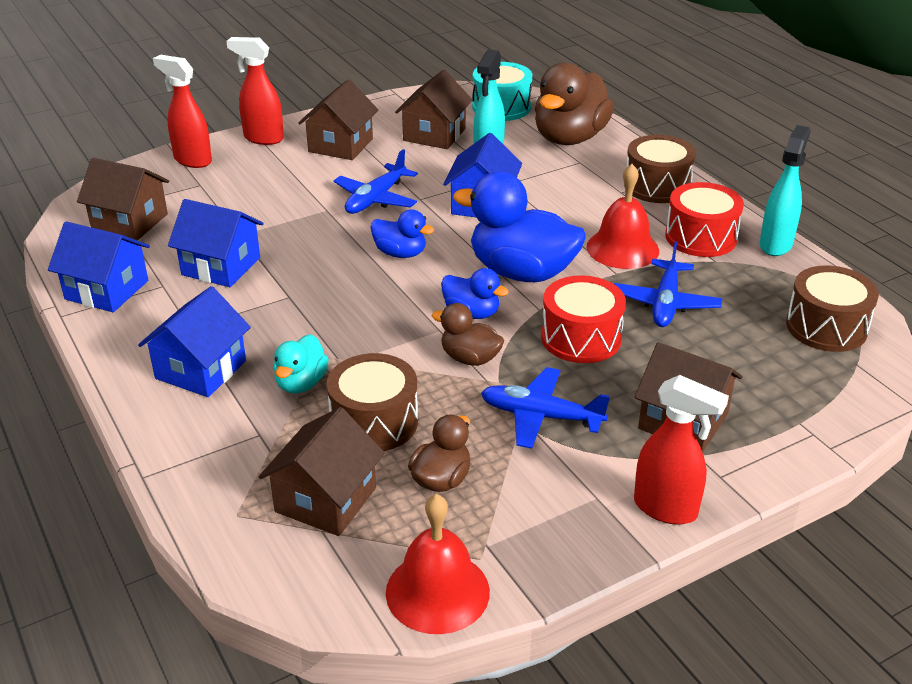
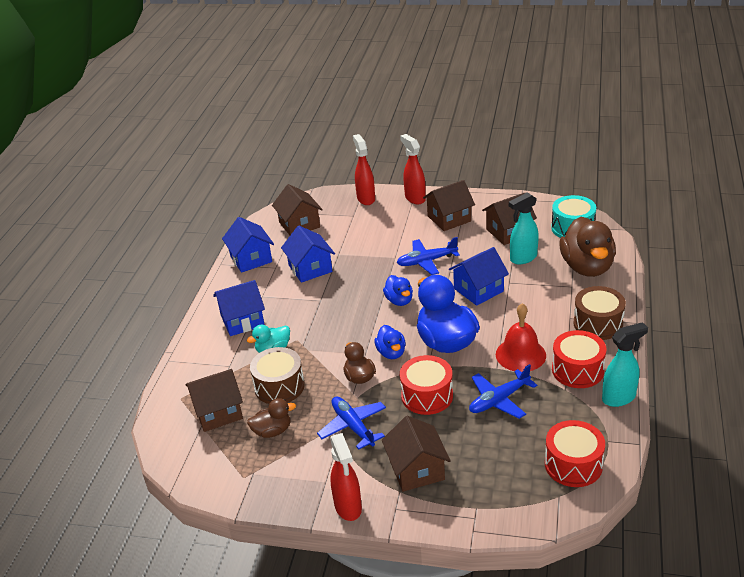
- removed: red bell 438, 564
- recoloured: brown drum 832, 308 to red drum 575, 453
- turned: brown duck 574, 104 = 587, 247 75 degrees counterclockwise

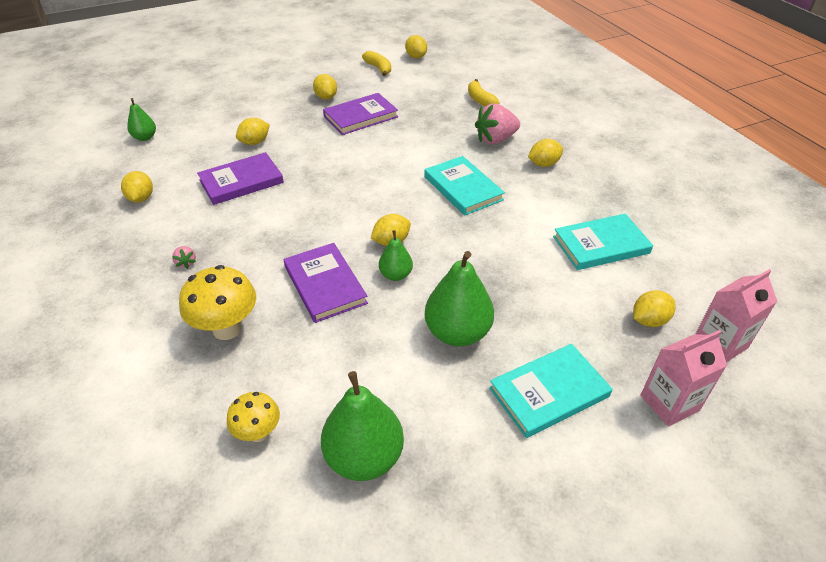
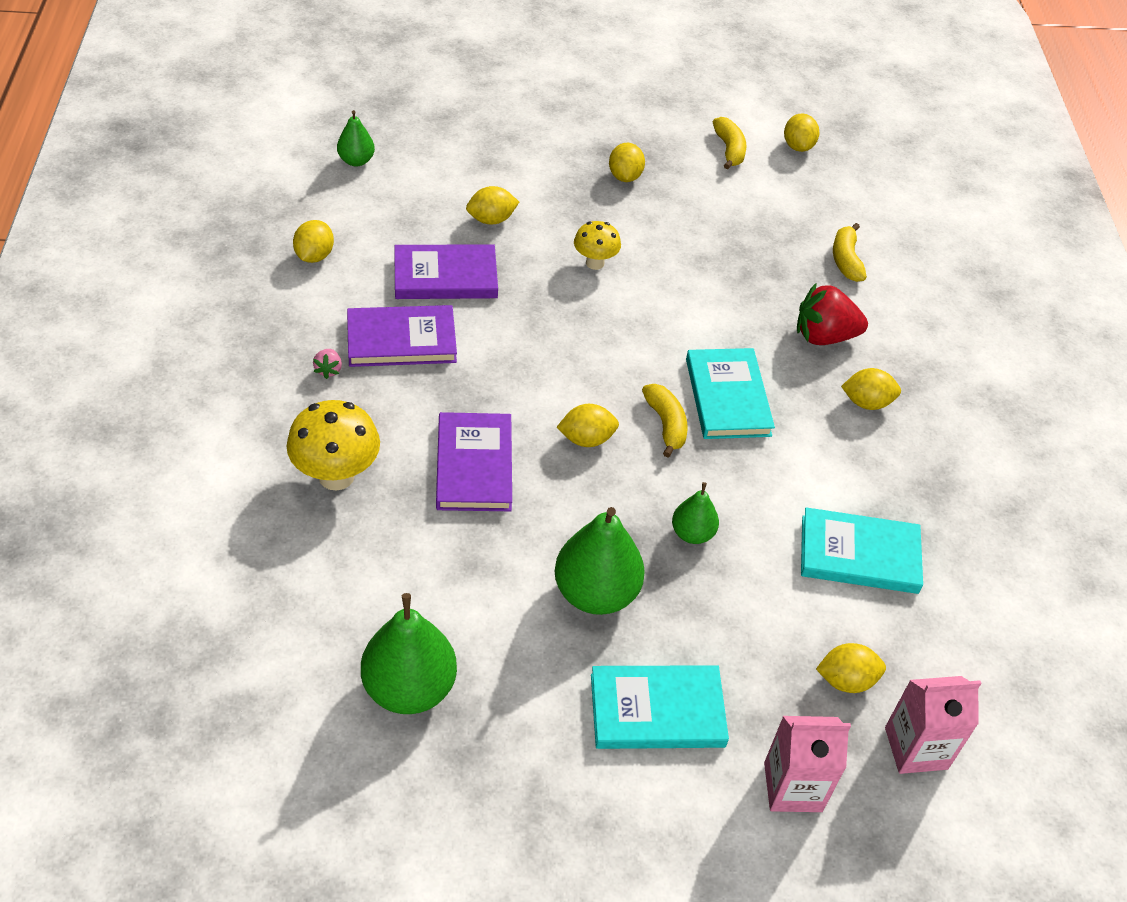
- added: yellow banana 665, 420
- moved: yellow mushroom 253, 417 to 597, 245
- moved: purple book 360, 114 to 402, 336
- moved: green pear 396, 255 to 695, 513
- recoloured: pink strawberry 497, 124 to red strawberry 832, 314

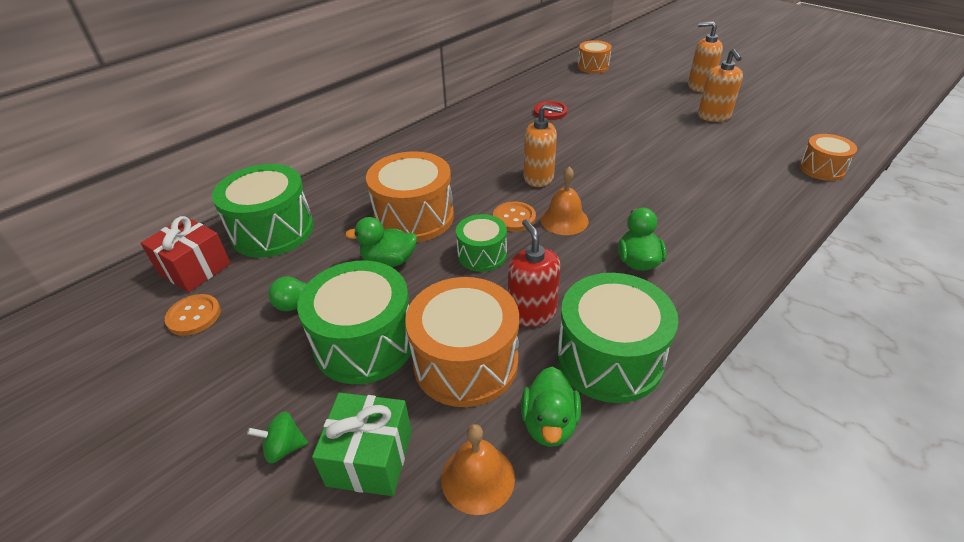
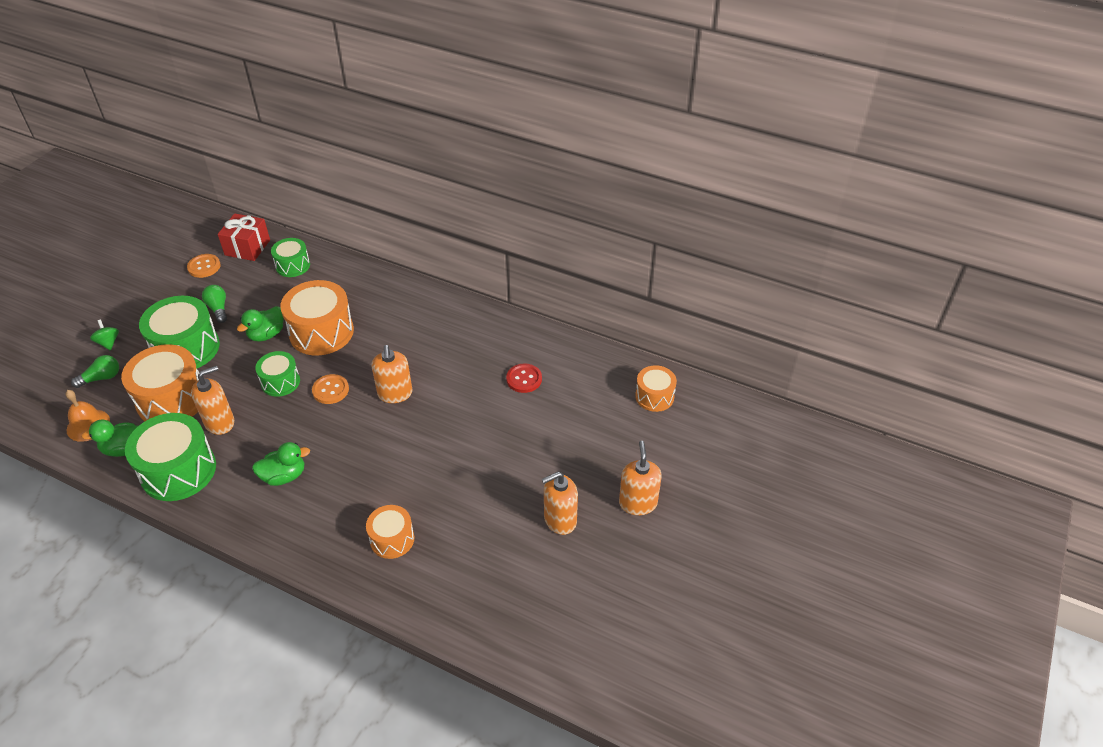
- removed: orange bell 565, 201
- moved: orange drum 828, 157 to 390, 532
- replaced: green gift 362, 444 to green light bulb 95, 371
- recoloured: red soap dispenser 534, 273 to orange soap dispenser 212, 400
- turned: green duck 381, 242 = 260, 324 120 degrees counterclockwise
- resized: green drum 263, 211 = 290, 257 x0.57

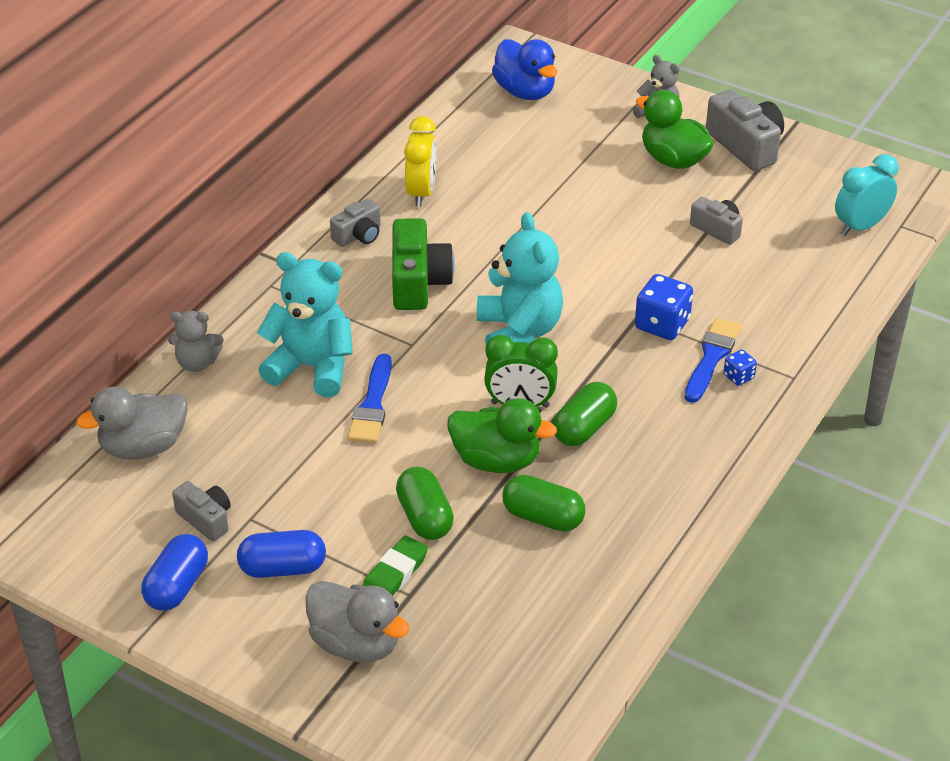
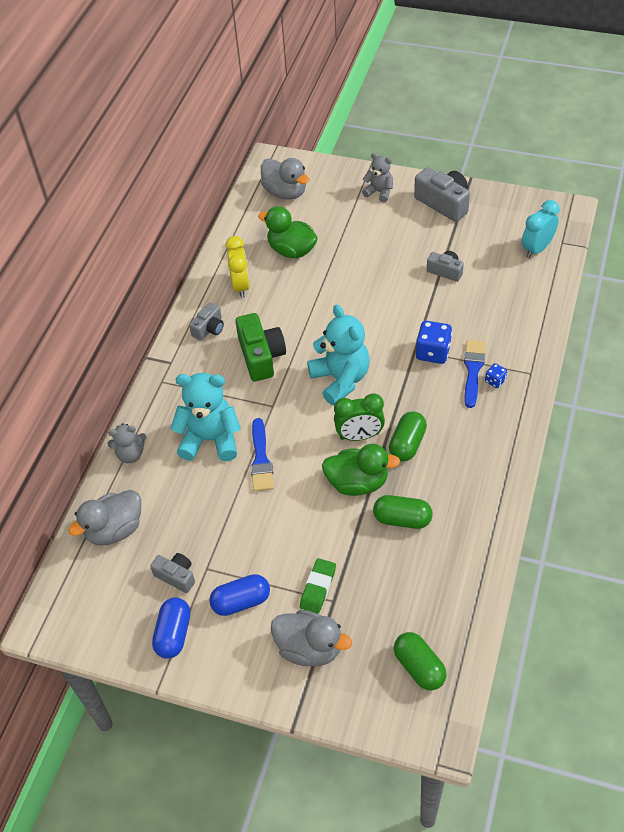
- moved: green capsule 425, 503 to 420, 661
- moved: green duck 675, 129 to 288, 232
- recoloured: blue duck 524, 69 to grey duck 285, 179

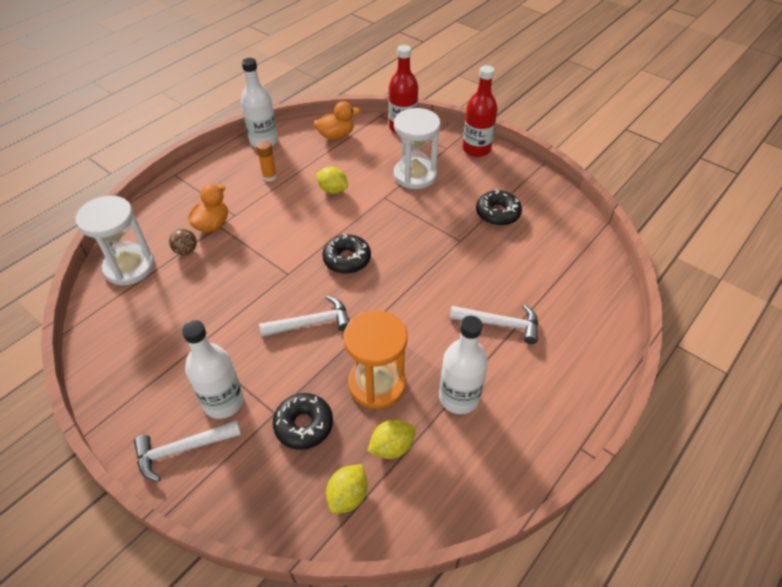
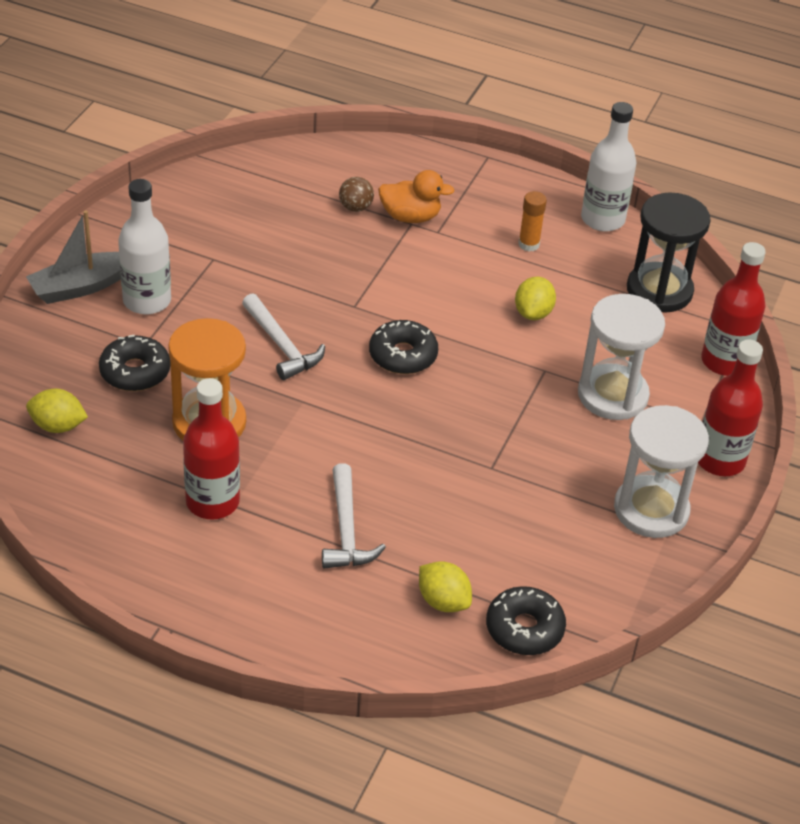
- moved: white hourglass 115, 241 to 661, 471
- moved: yellow lemon 391, 439 to 445, 587
- moved: black donut 499, 207 to 526, 620
- replaced: white hammer 187, 451 to grey boat 73, 257
- replaced: orange duck 337, 120 to black hourglass 669, 252
- recoloured: white bottle 463, 365 to red bottle 211, 449

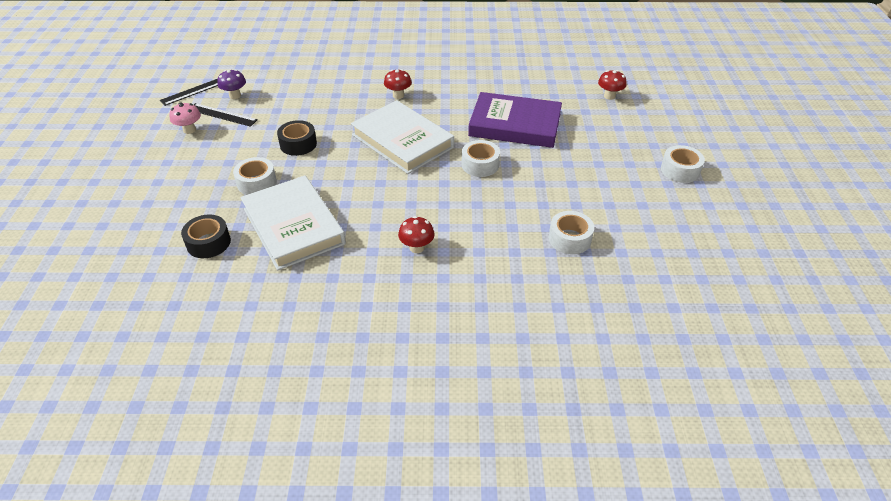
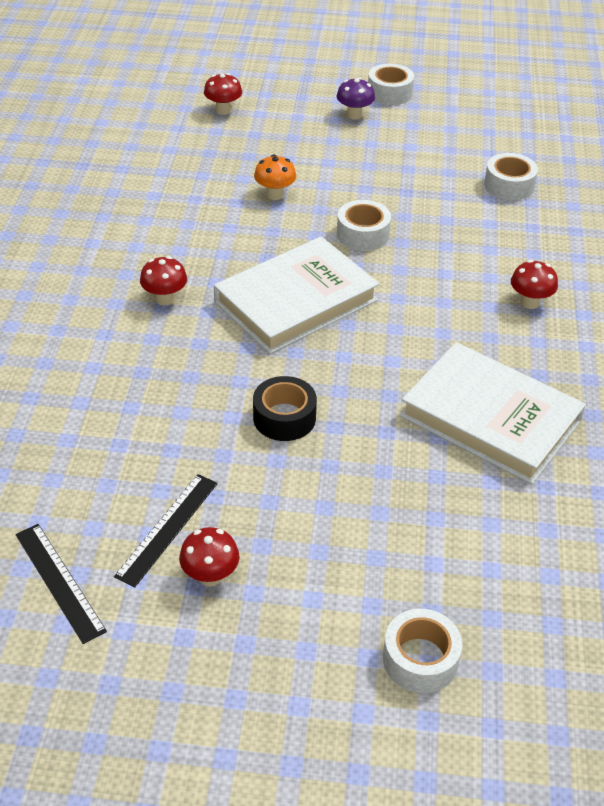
- removed: black tape 206, 236
- moved: purple mushroom 231, 84 to 355, 99
- moved: white tape 255, 176 to 422, 651
- replaced: purple book 515, 120 to orange mushroom 275, 177
- recoloured: pink mushroom 185, 118 to red mushroom 209, 556
- turned: white book 293, 222 = 493, 413 60 degrees clockwise

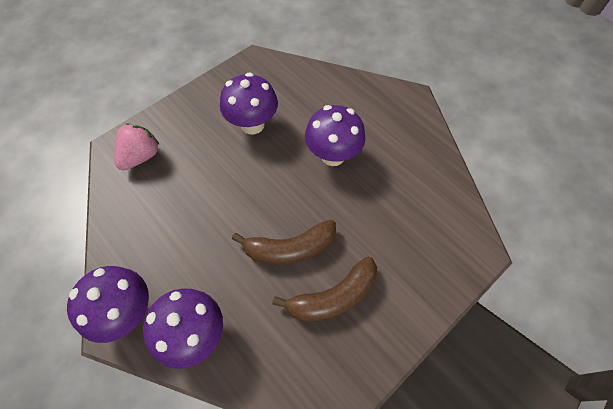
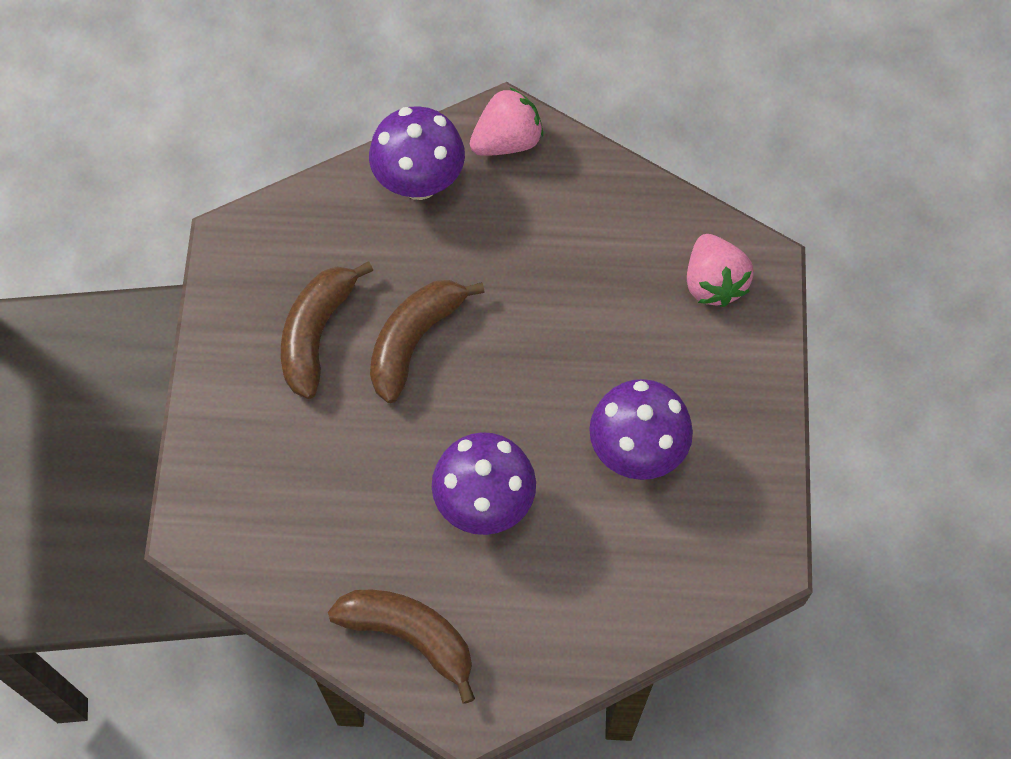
- added: brown banana 401, 647
- replaced: purple mushroom 108, 304 to pink strawberry 506, 121

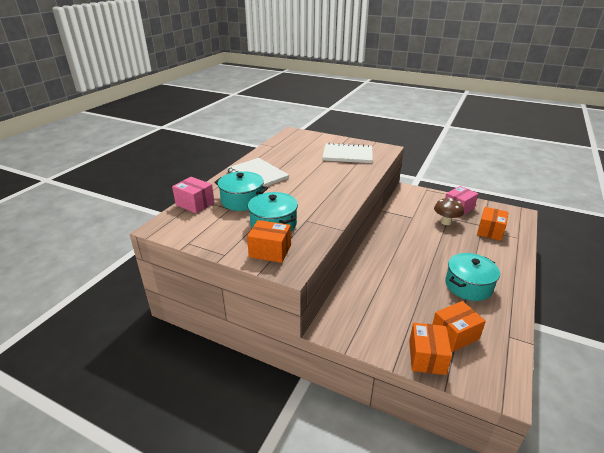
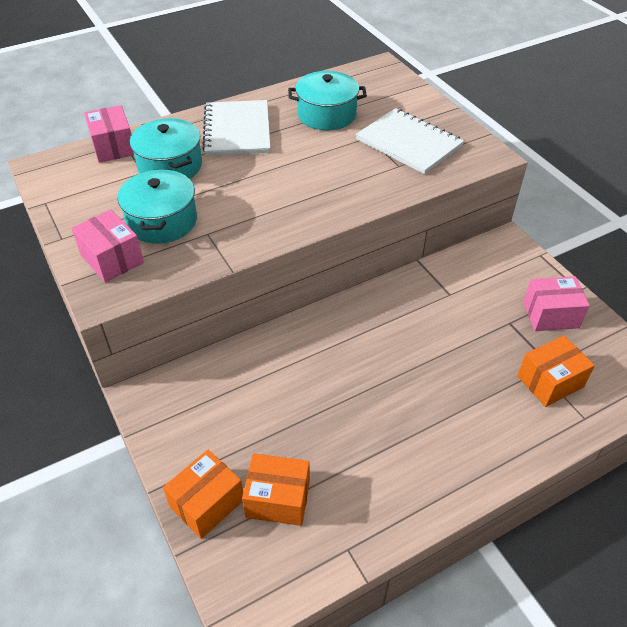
- removed: brown mushroom 449, 211
- moved: turquoise pot 472, 277 to 327, 100
- recoloured: orange box 269, 241 to pink box 108, 246

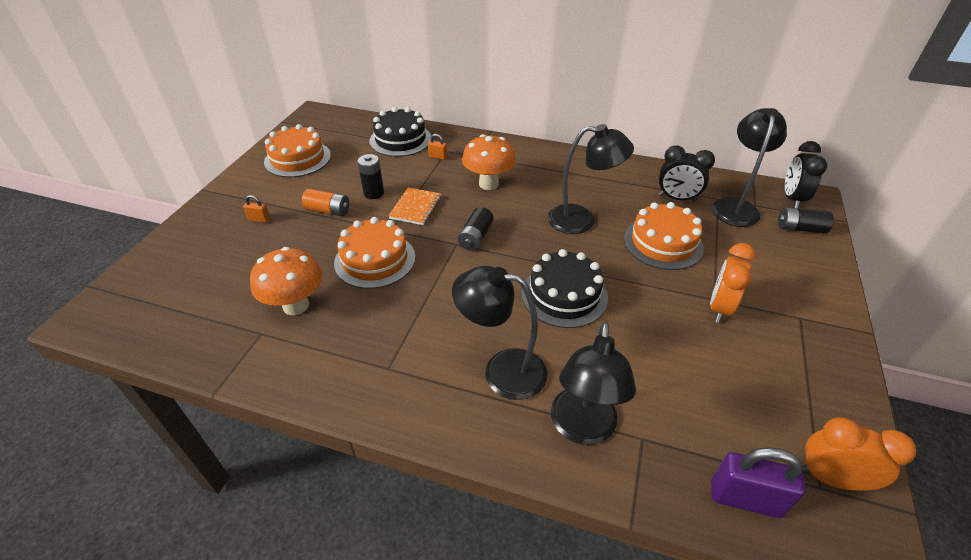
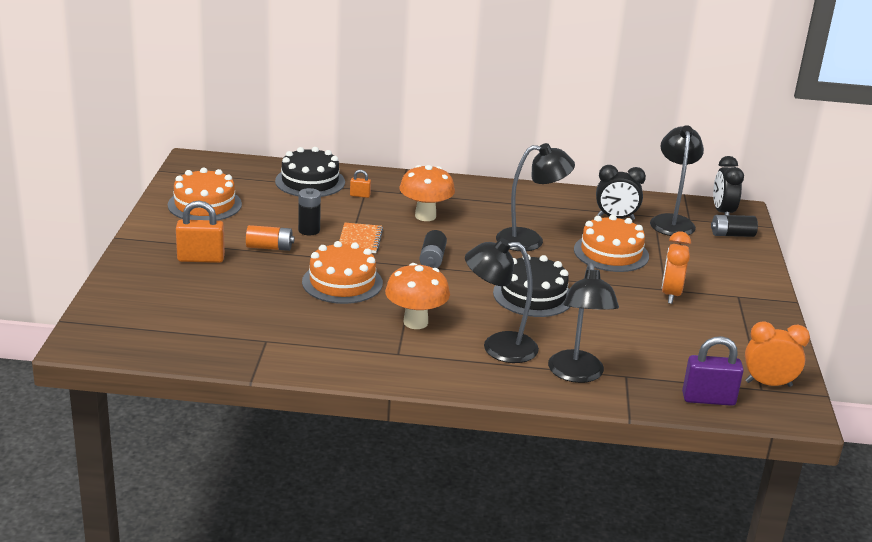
- moved: orange mushroom 286, 281 to 417, 296
- resized: orange padlock 256, 209 = 200, 232 x2.04

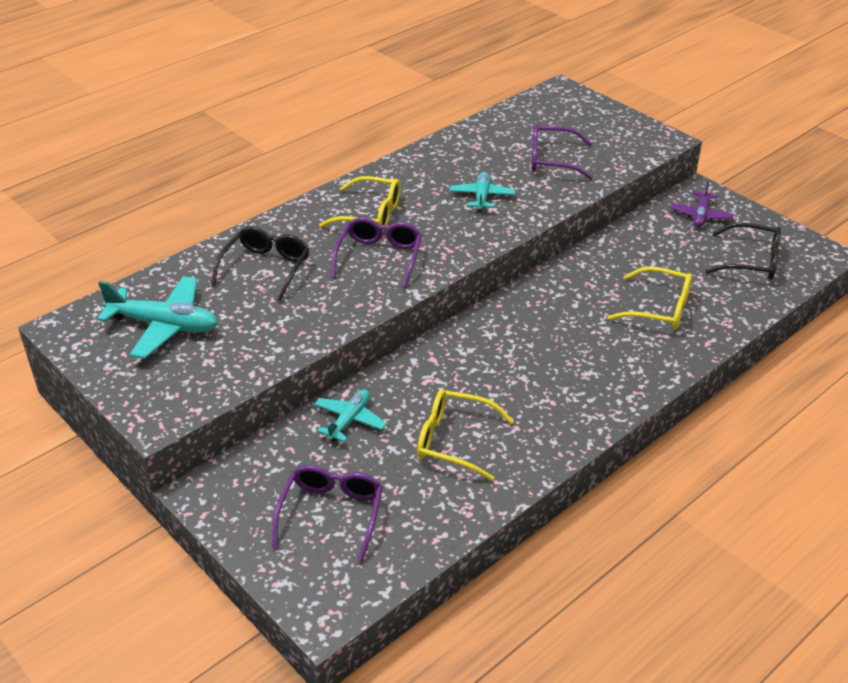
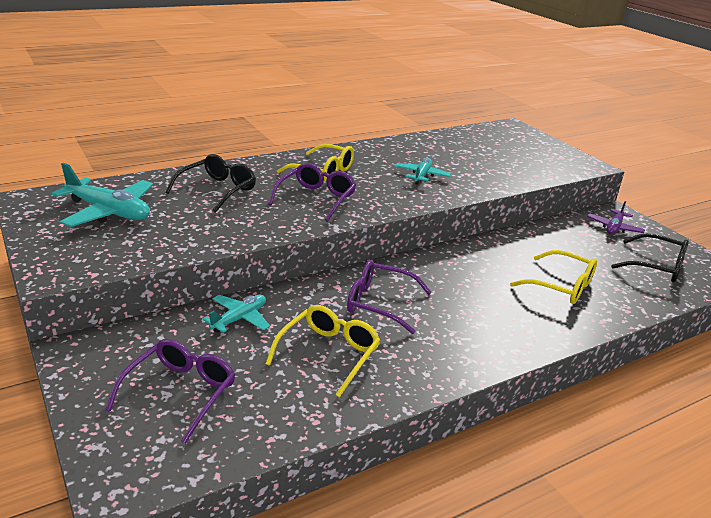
- moved: purple glasses 562, 151 to 389, 297
- turned: yellow glasses 465, 435 = 323, 351 90 degrees clockwise

